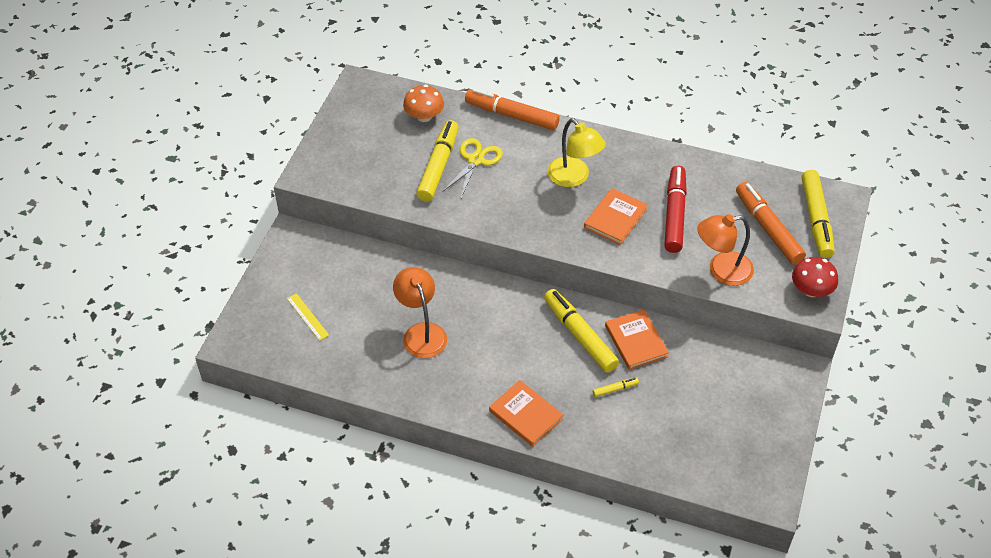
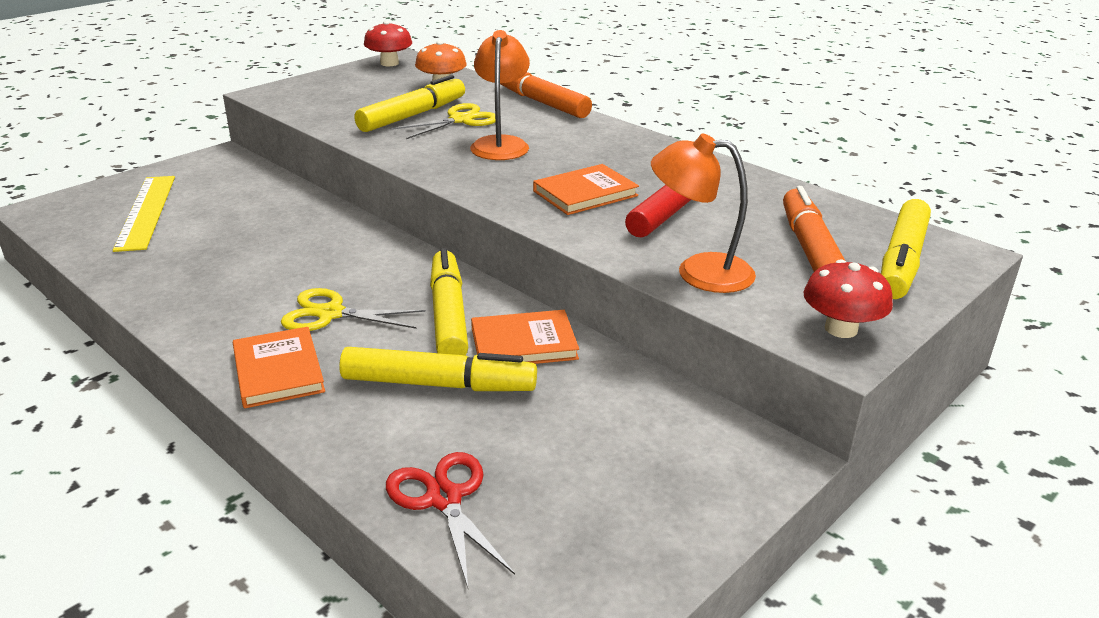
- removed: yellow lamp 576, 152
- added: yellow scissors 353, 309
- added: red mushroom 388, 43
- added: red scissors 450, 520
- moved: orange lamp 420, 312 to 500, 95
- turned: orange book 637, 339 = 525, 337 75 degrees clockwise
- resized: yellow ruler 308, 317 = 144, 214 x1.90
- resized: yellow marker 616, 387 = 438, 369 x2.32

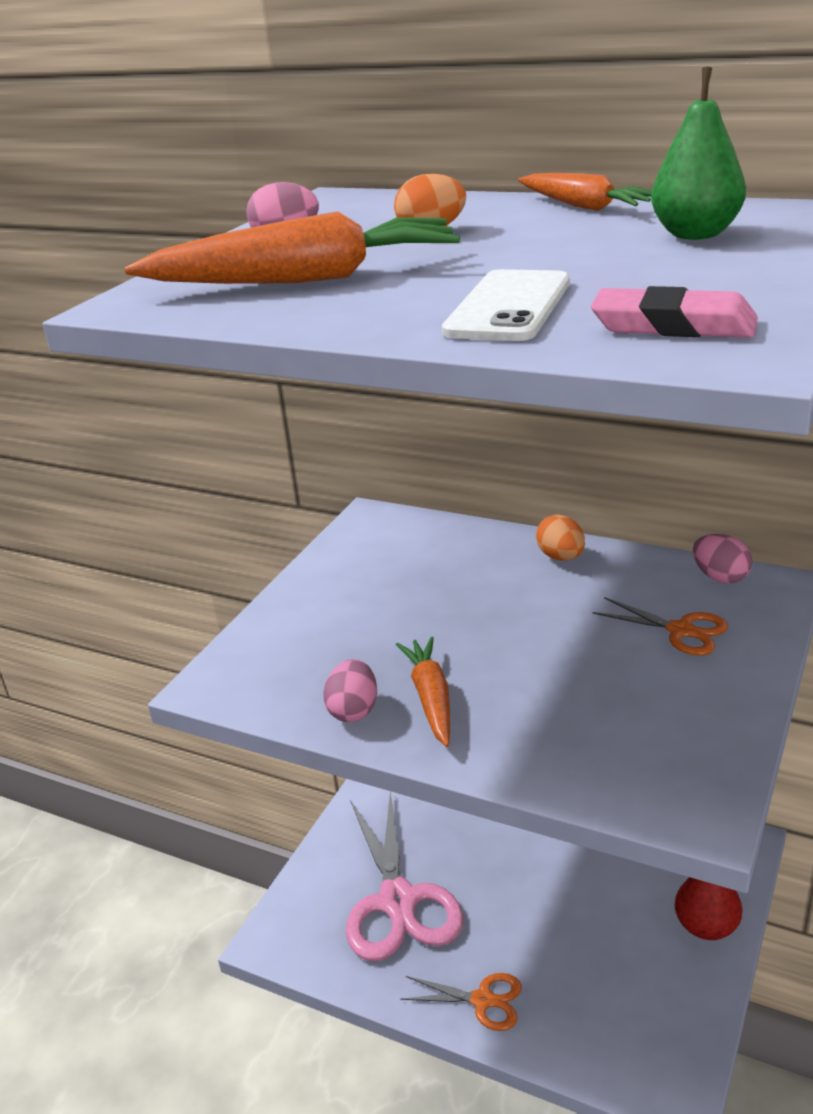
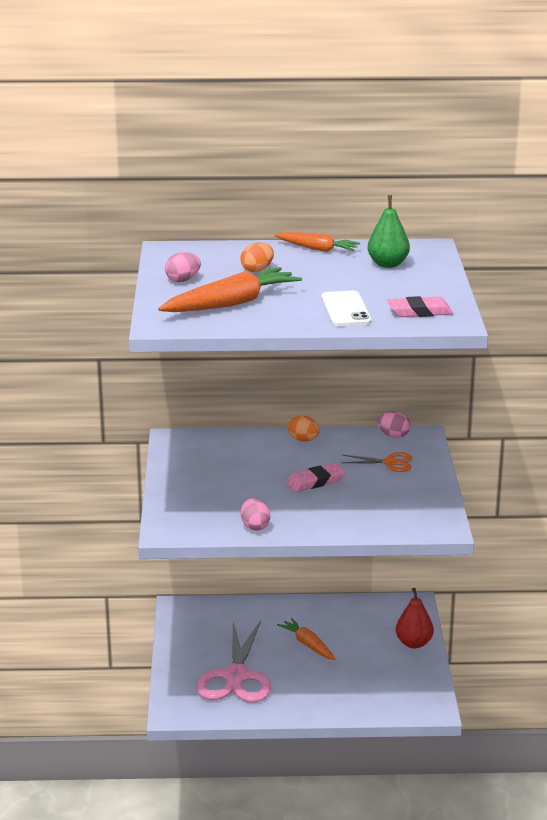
- removed: orange scissors 461, 1002
- added: pink eraser 315, 477
- moved: orange carrot 423, 692 to 306, 639
- turned: pink scissors 405, 876 = 233, 661 45 degrees clockwise

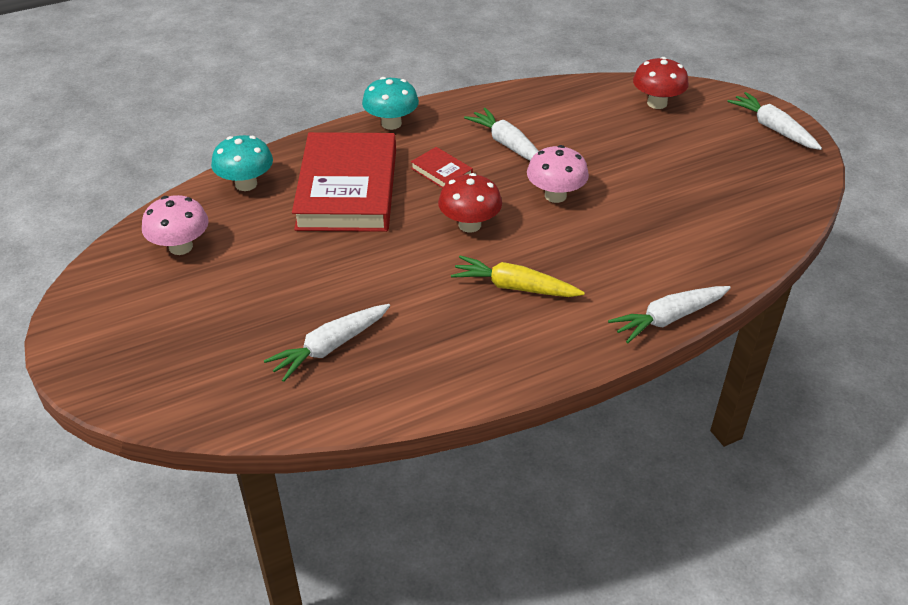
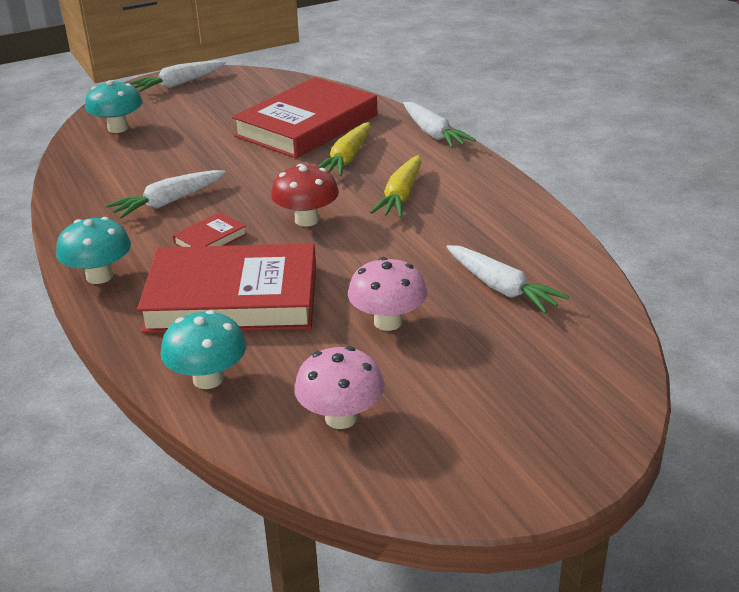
- added: red book 304, 118
- added: yellow carrot 344, 149
- moved: pink mushroom 558, 174 to 387, 294
- recoloured: red mushroom 661, 83 to turquoise mushroom 113, 106

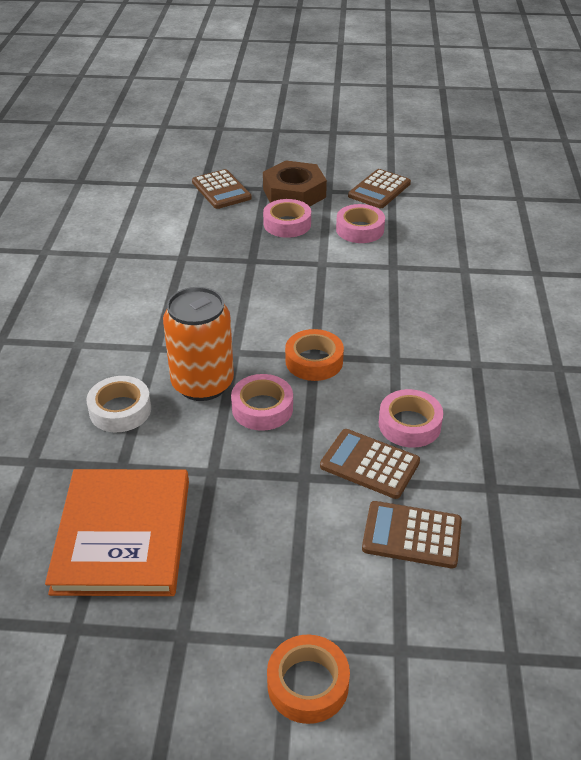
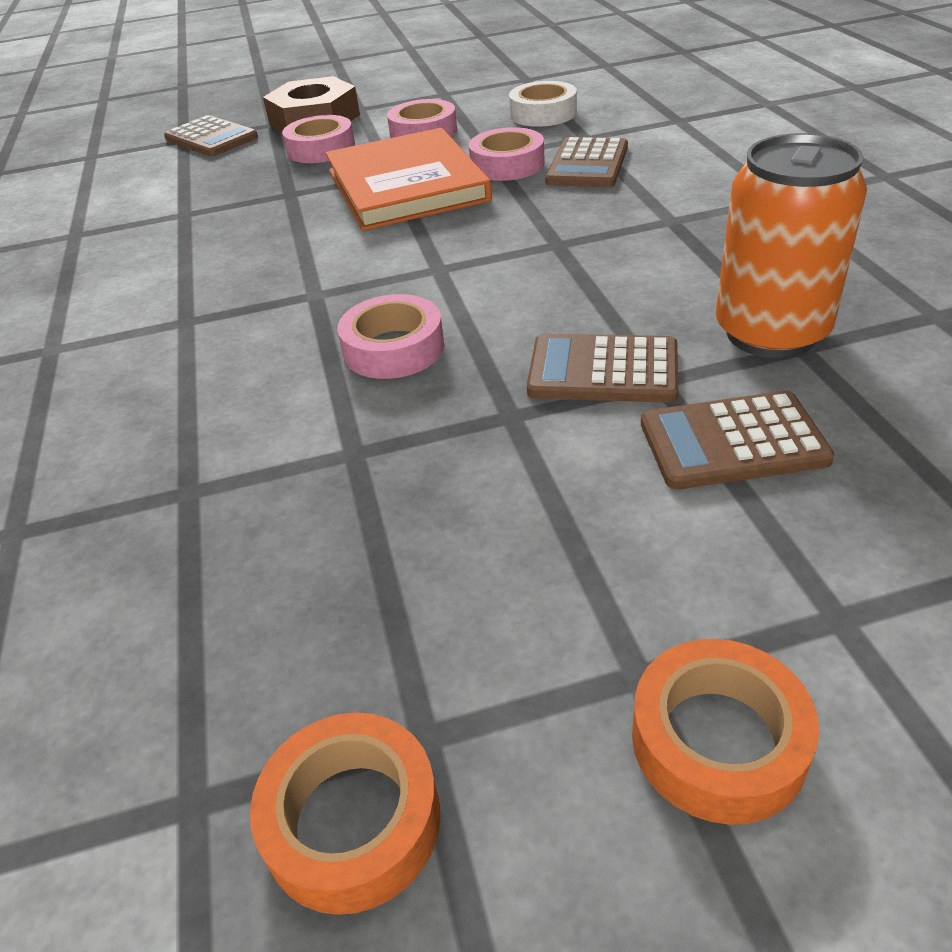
- moved: orange book 117, 532 to 408, 179
- moved: white tape 118, 404 to 543, 104
- moved: orange can 198, 344 to 791, 245
- moved: orange tape 314, 355 to 345, 814
- moved: brown calculator 379, 188 to 586, 162
- moved: pink tape 411, 418 to 507, 154

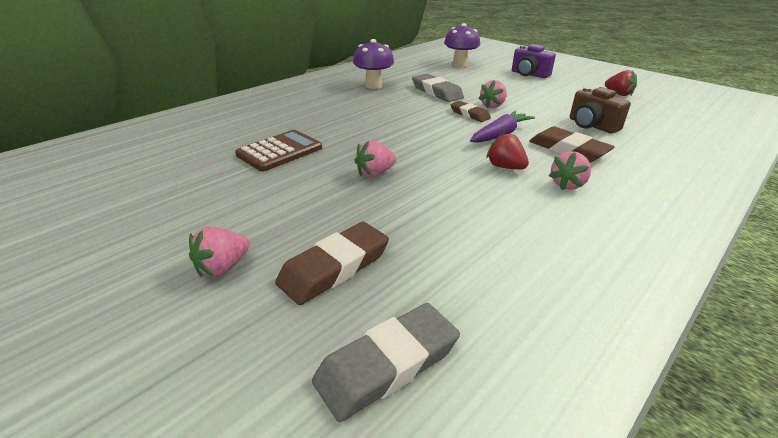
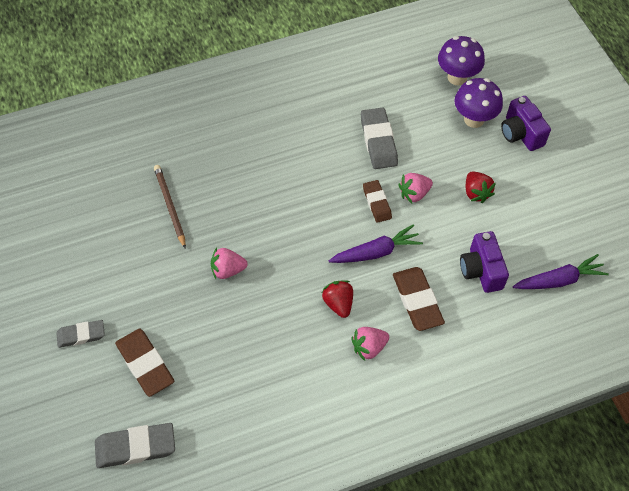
- added: purple carrot 561, 271
- moved: purple mushroom 373, 64 to 479, 103
- moved: red strawberry 621, 83 to 481, 187
- replaced: pink strawberry 219, 252 to grey eraser 80, 334
- replaced: brown calculator 278, 151 to brown pencil 170, 207
- recoloured: brown camera 600, 110 to purple camera 484, 262
- turned: brown eraser 332, 263 = 144, 363 75 degrees clockwise

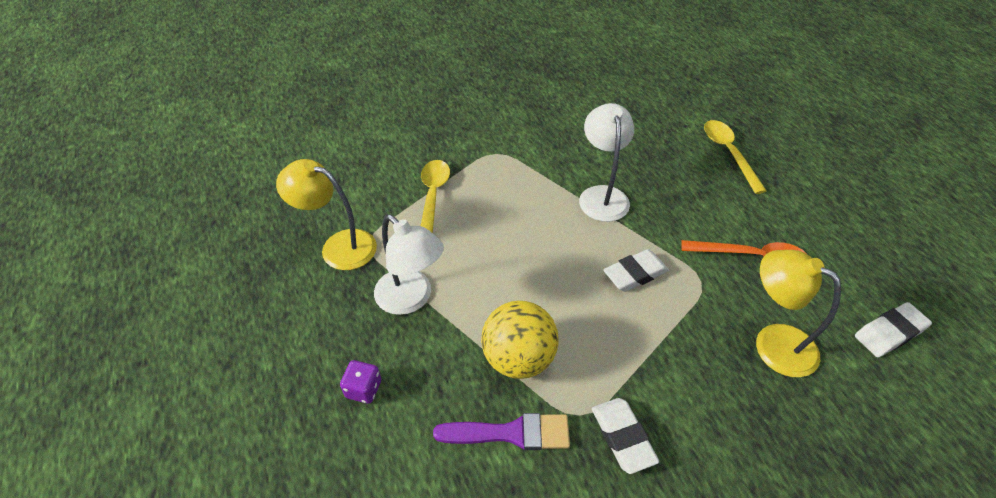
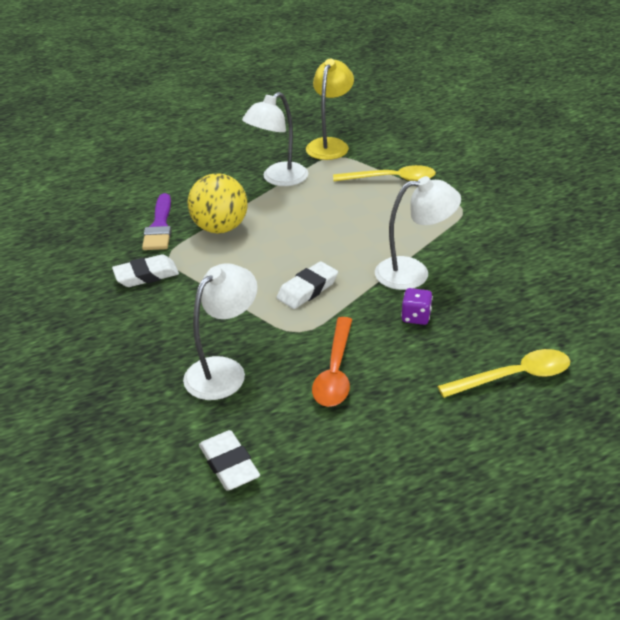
- moved: purple dice 360, 382 to 417, 306
- recoloured: yellow lamp 798, 313 to white lamp 220, 331
- turned: white eraser 636, 270 = 307, 285 75 degrees clockwise

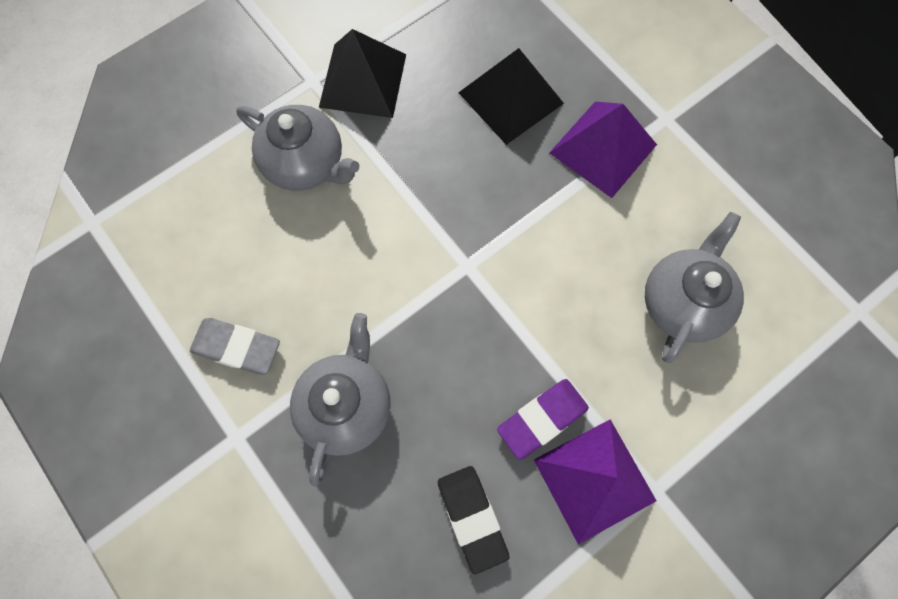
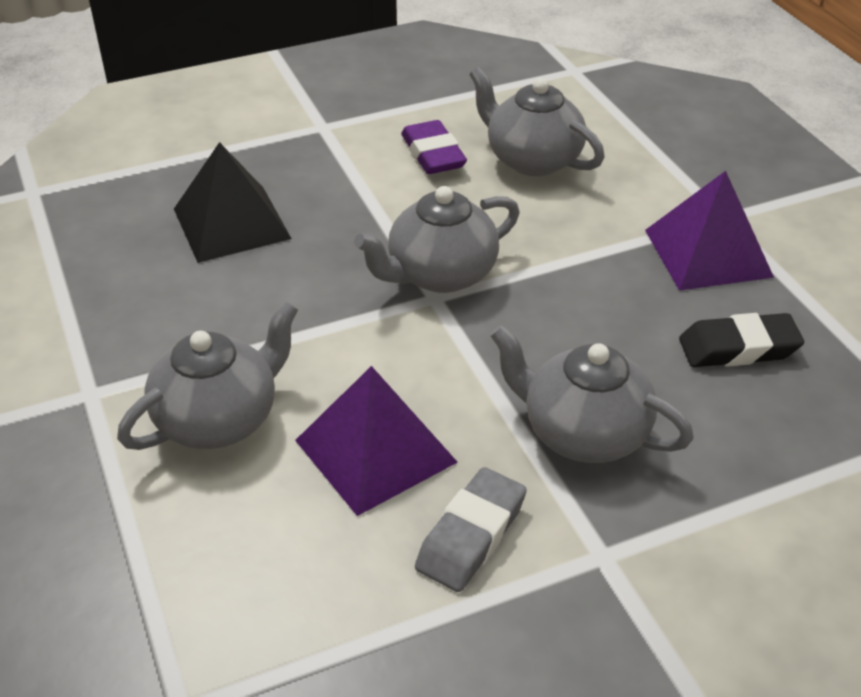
- removed: black pyramid 362, 73
- added: grey teapot 437, 239
- moved: purple eraser 543, 419 to 434, 147
- moved: purple pyramid 603, 150 to 376, 441

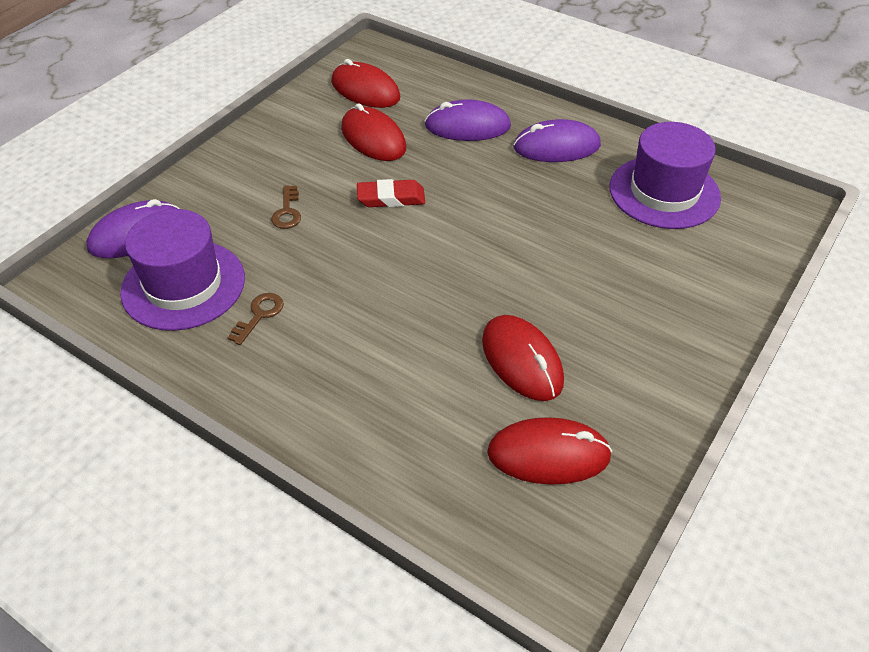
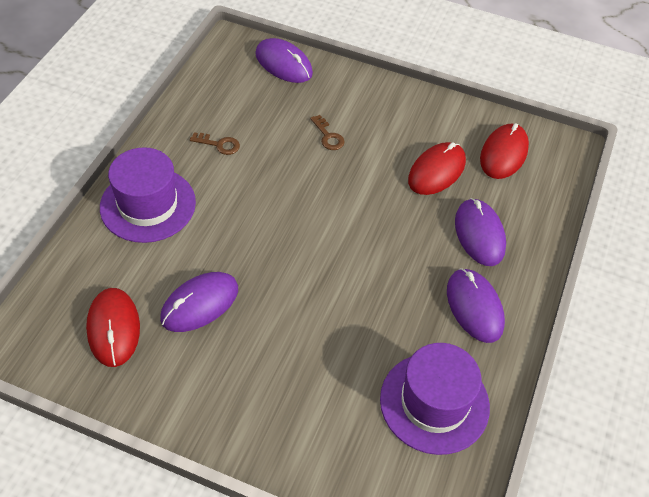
- removed: red eraser 391, 193
- moved: purple hat 182, 270 to 148, 195
- recoloured: red mouse 523, 358 to purple mouse 199, 302
- turned: brown key 286, 207 = 327, 132 105 degrees counterclockwise

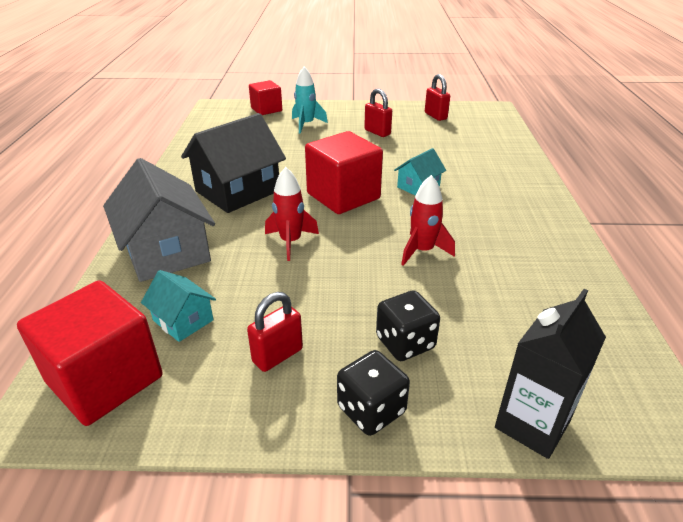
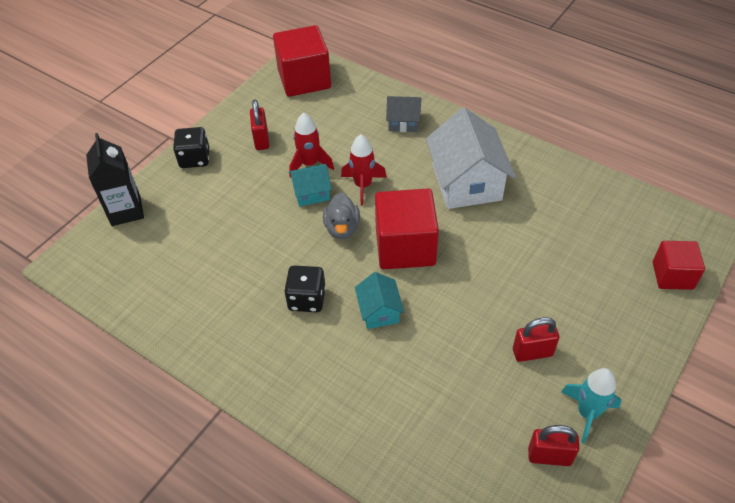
- added: grey duck 341, 215
- moved: turquoise house 178, 306 to 310, 185
- moved: turquoise rocket 310, 100 to 591, 405
- moved: black dice 408, 325 to 305, 288
- moved: red rocket 428, 220 to 311, 145
- recoloured: black house 233, 163 to white house 471, 158
- resized: grey house 159, 220 = 403, 114 x0.51

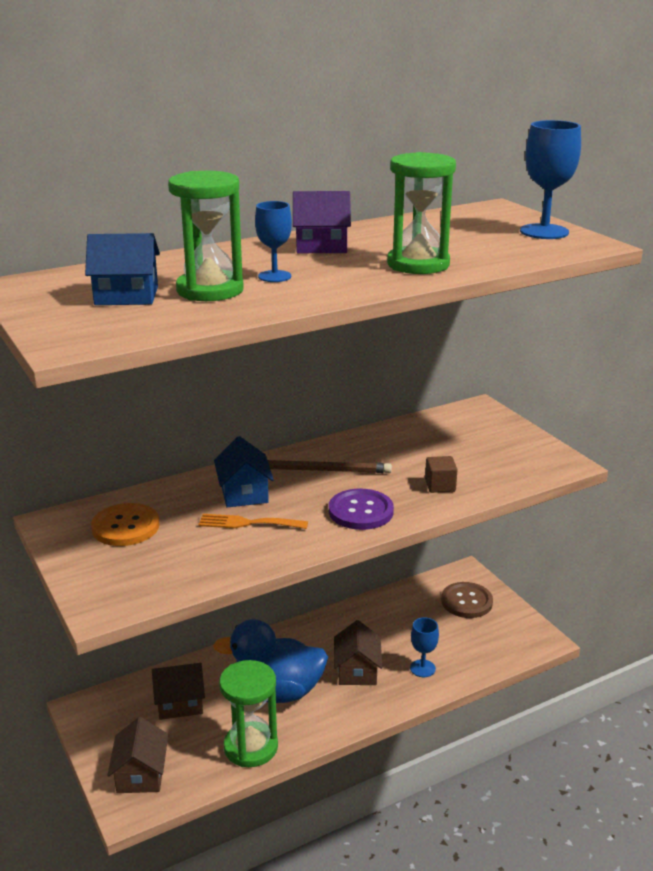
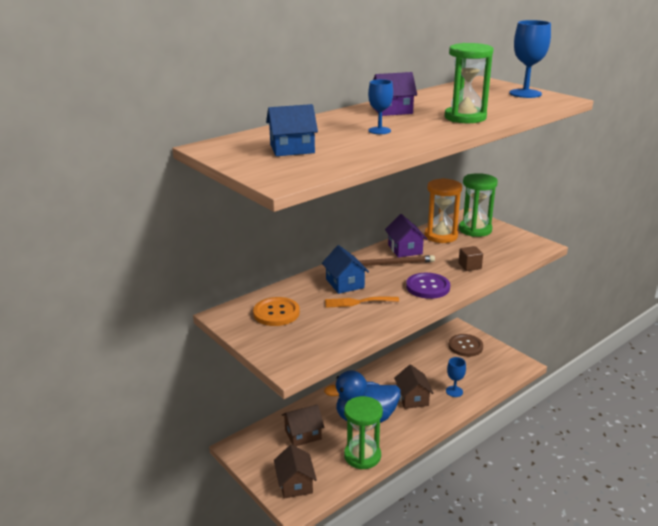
- added: purple house 406, 236
- added: orange hourglass 443, 210
- moved: green hourglass 206, 236 to 478, 205

